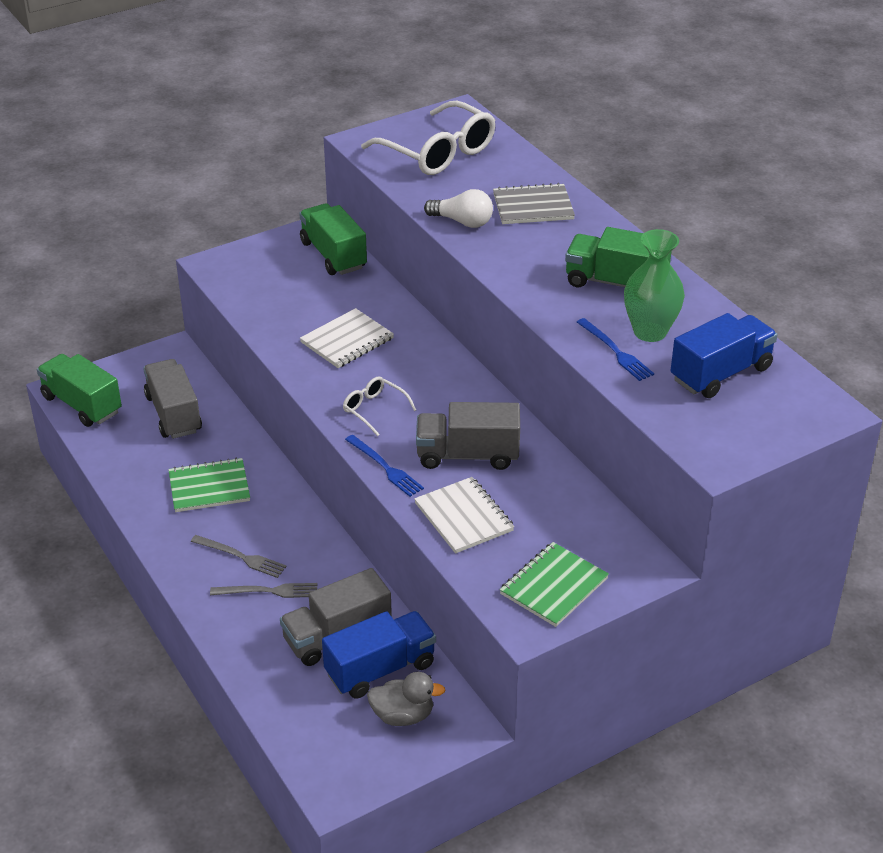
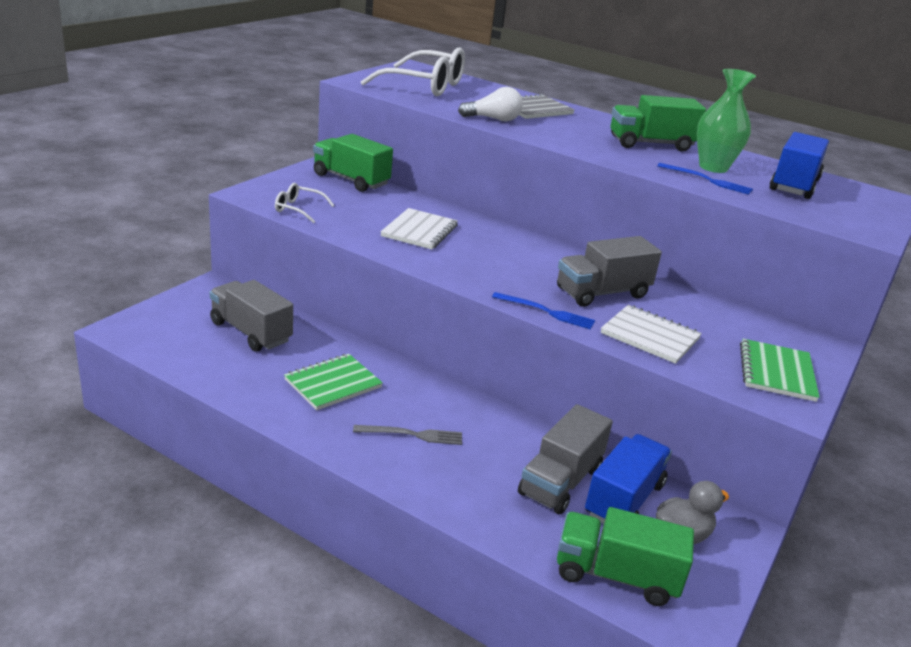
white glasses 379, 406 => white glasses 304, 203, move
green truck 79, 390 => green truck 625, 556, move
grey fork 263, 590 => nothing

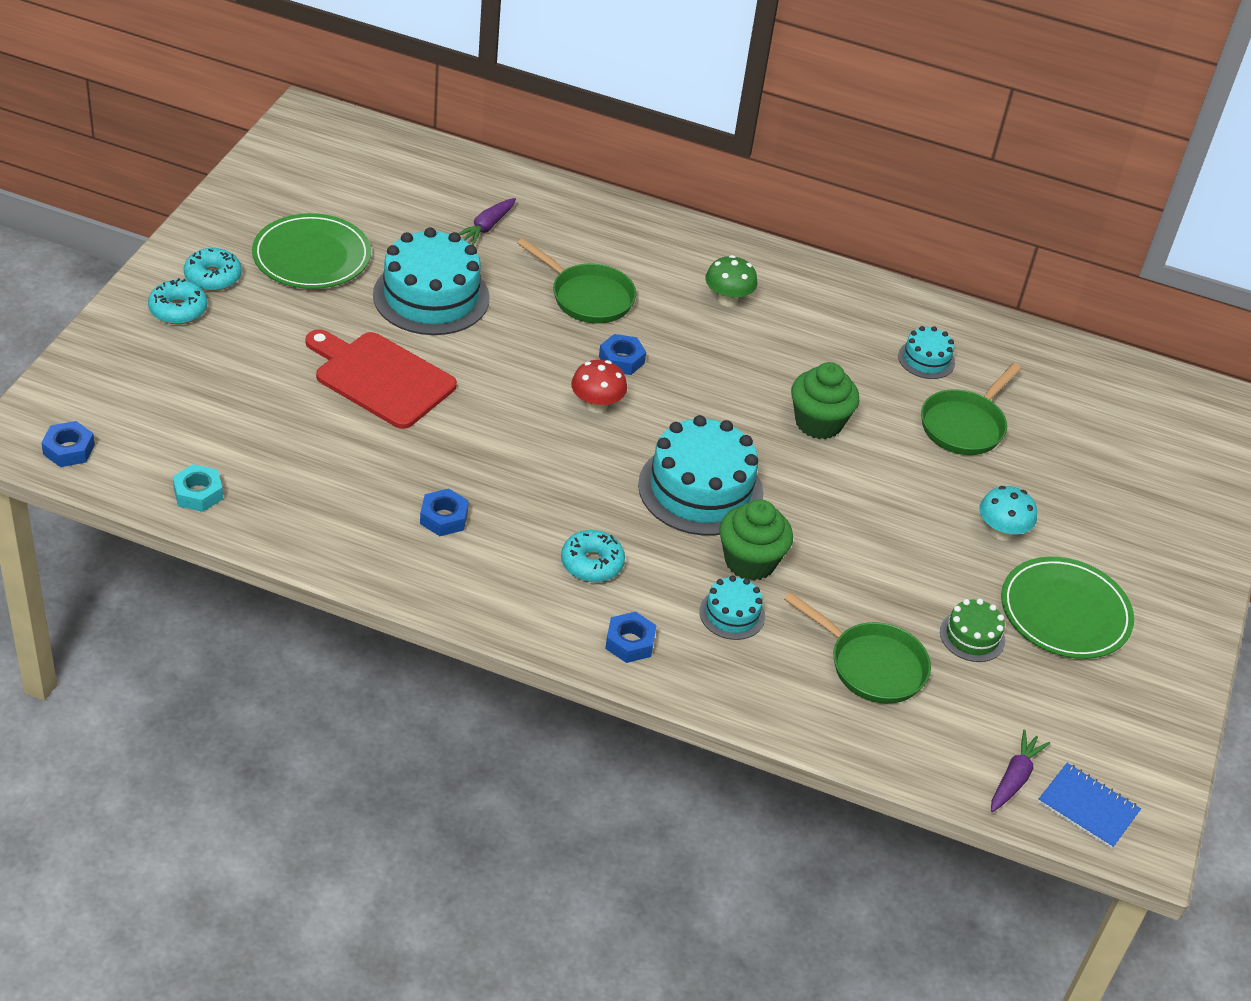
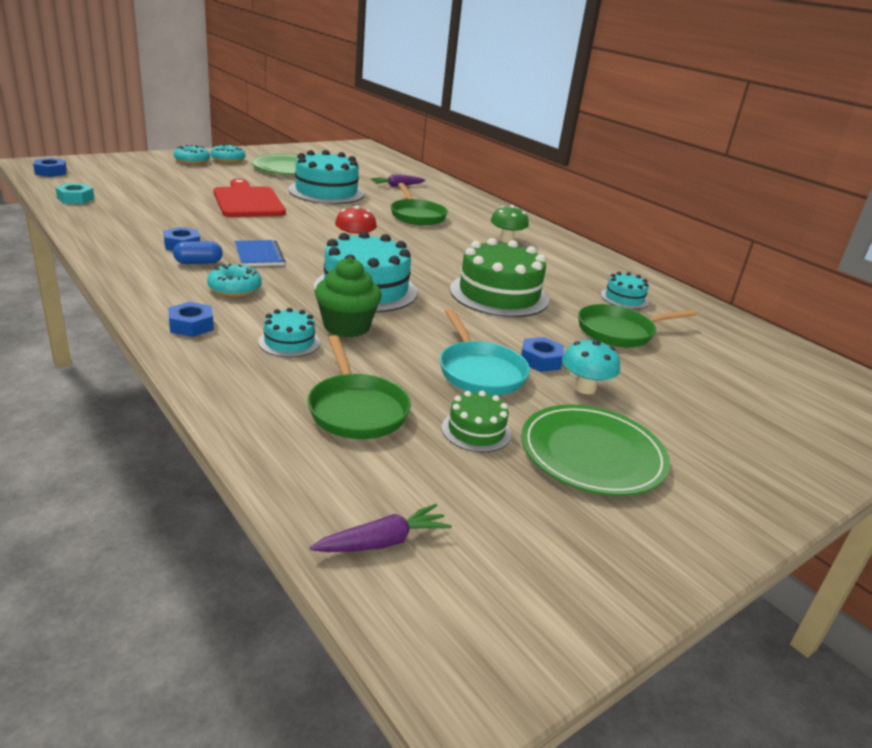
nothing => blue capsule 198, 252
blue notebook 1089, 806 => blue notebook 260, 253, move
nothing => turquoise pan 485, 352
green cupcake 825, 400 => green cake 499, 277
blue nut 622, 354 => blue nut 542, 354, move

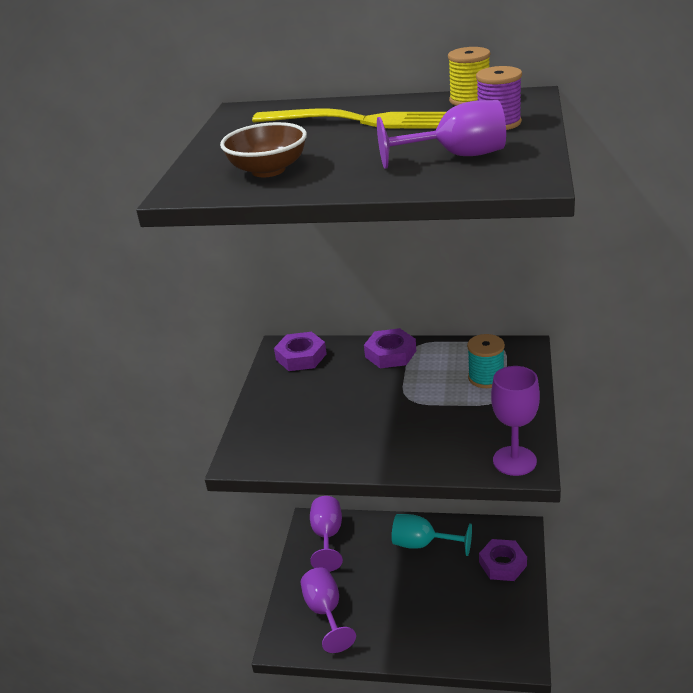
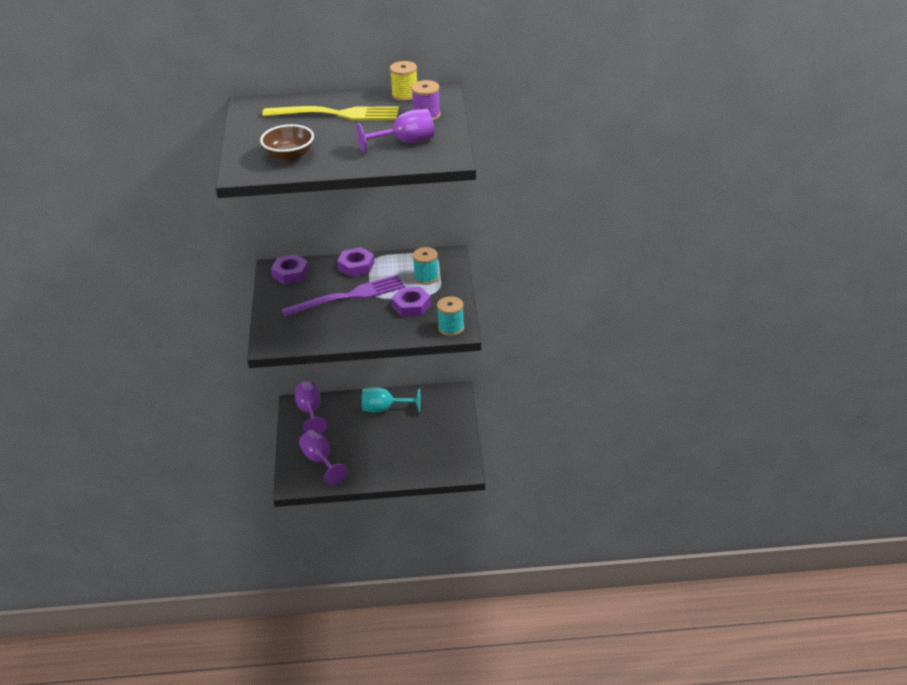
nothing => purple fork 343, 296
purple nut 503, 560 => purple nut 411, 302, move
purple goblet 515, 421 => turquoise spool 450, 316

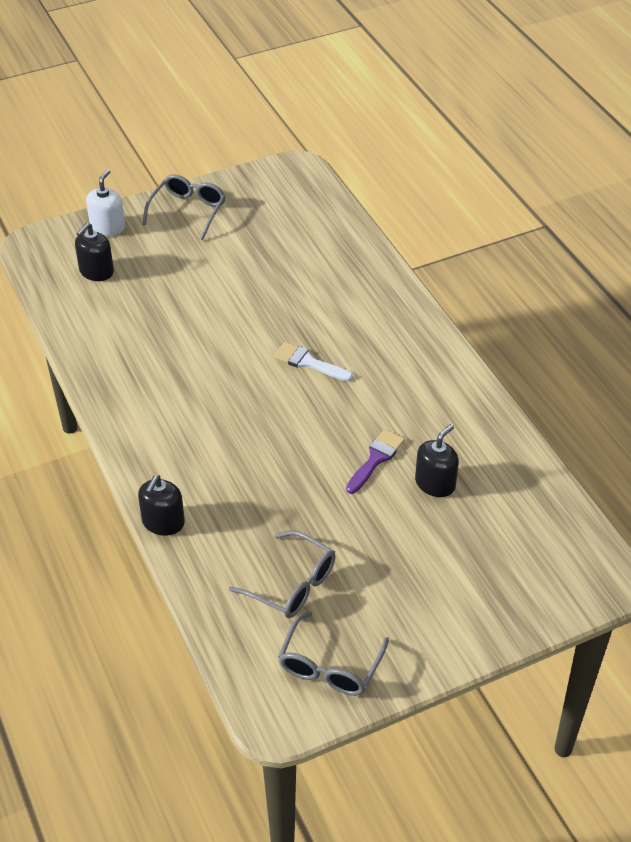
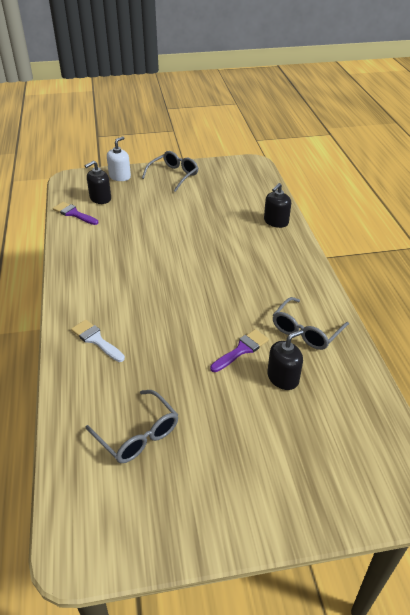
nothing => purple brush 75, 213
white brush 313, 361 => white brush 98, 341, move
black soap dispenser 161, 505 => black soap dispenser 277, 205, move
grey glasses 333, 653 => grey glasses 311, 323, move

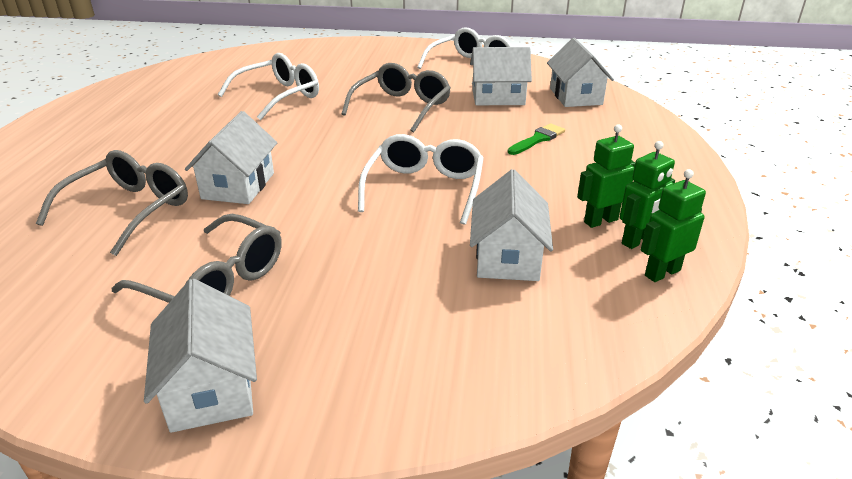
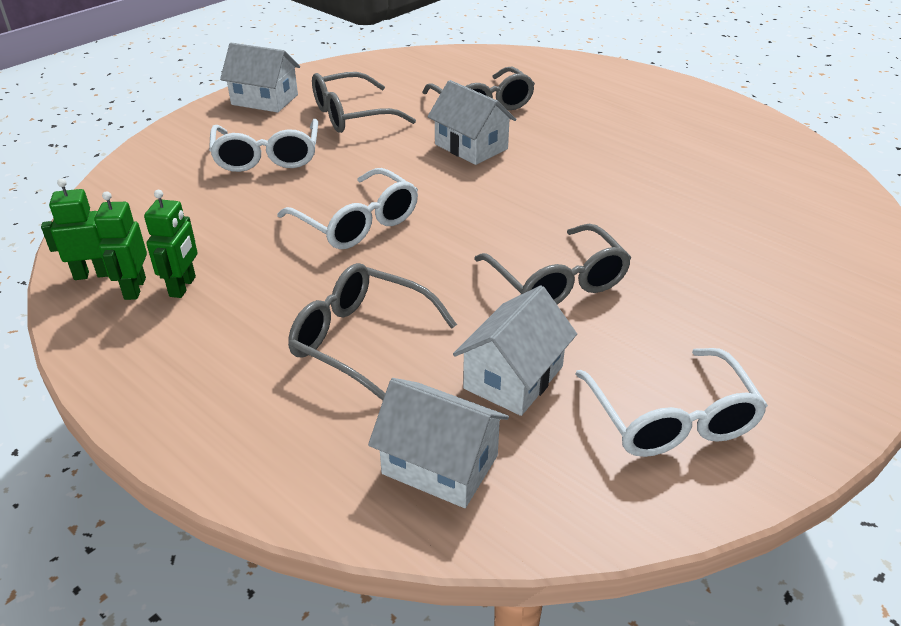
green robot 673, 225 => green robot 74, 229, 105 degrees counterclockwise
white glasses 268, 86 => white glasses 263, 145, move
green brush 536, 139 => grey glasses 372, 331
white house 511, 225 => nothing

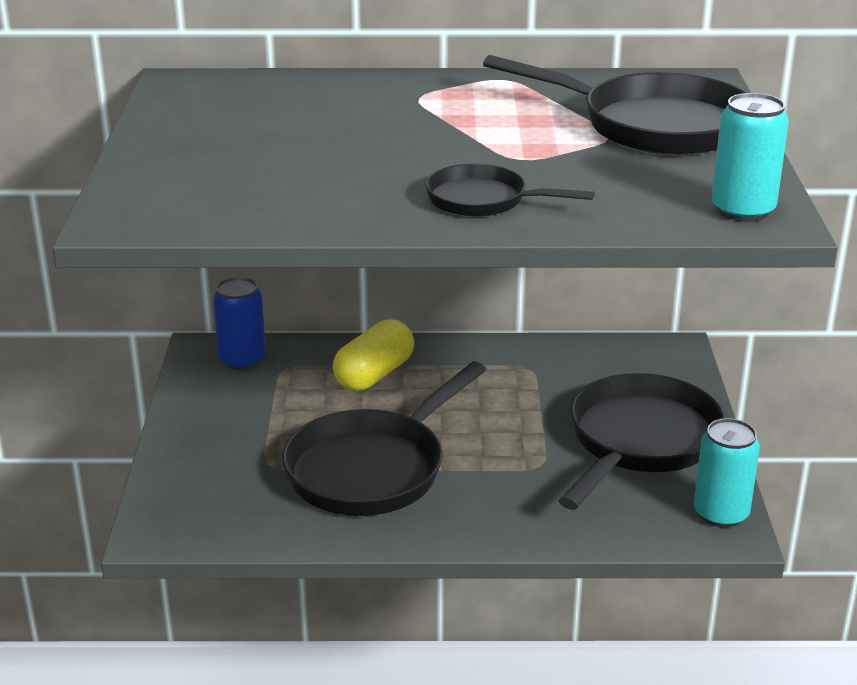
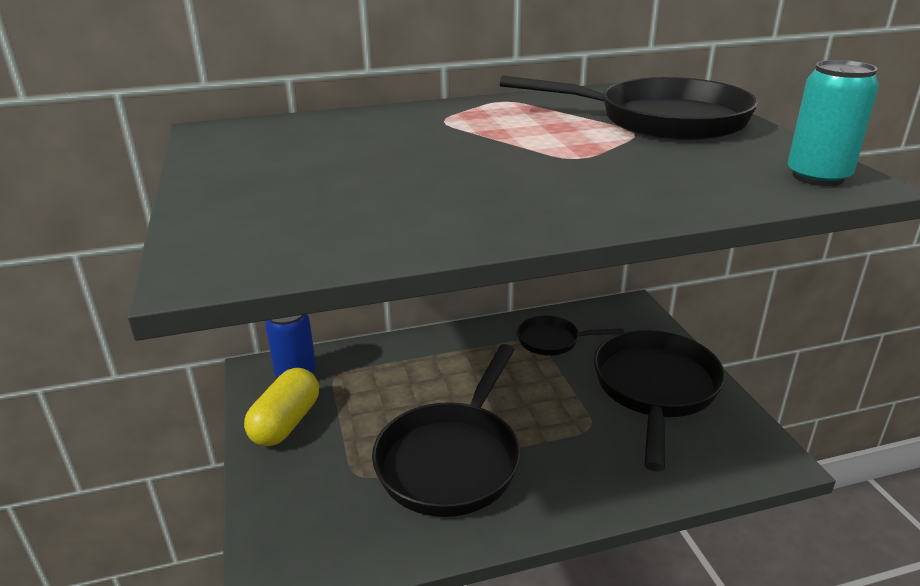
yellow capsule 374, 355 => yellow capsule 281, 407, move
black pan 510, 190 => black pan 570, 336, move
turquoise can 727, 473 => nothing

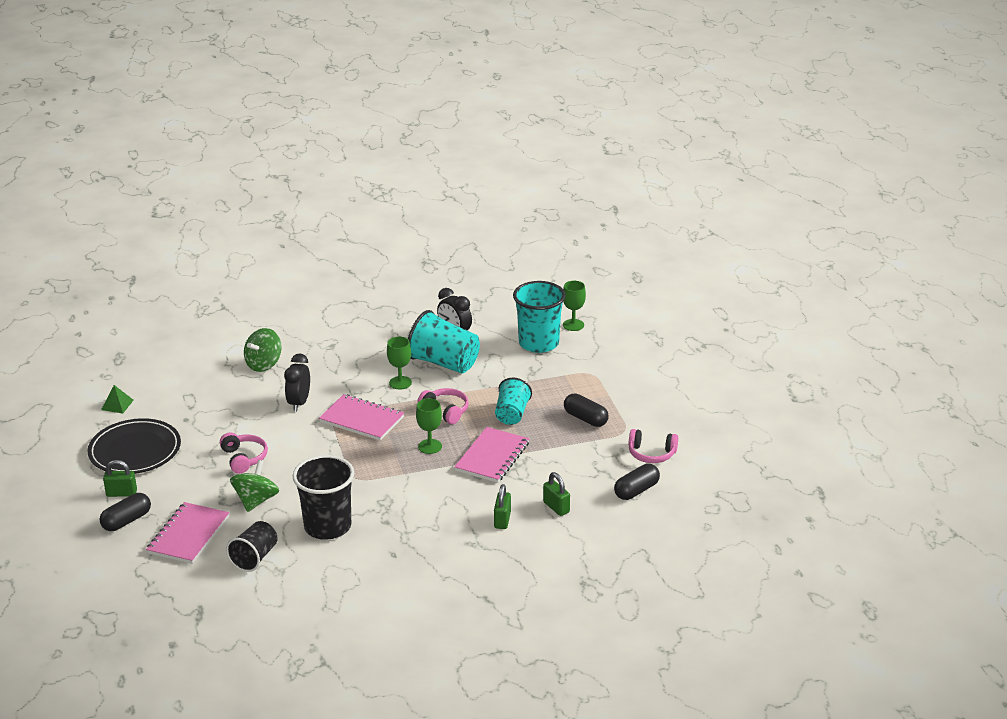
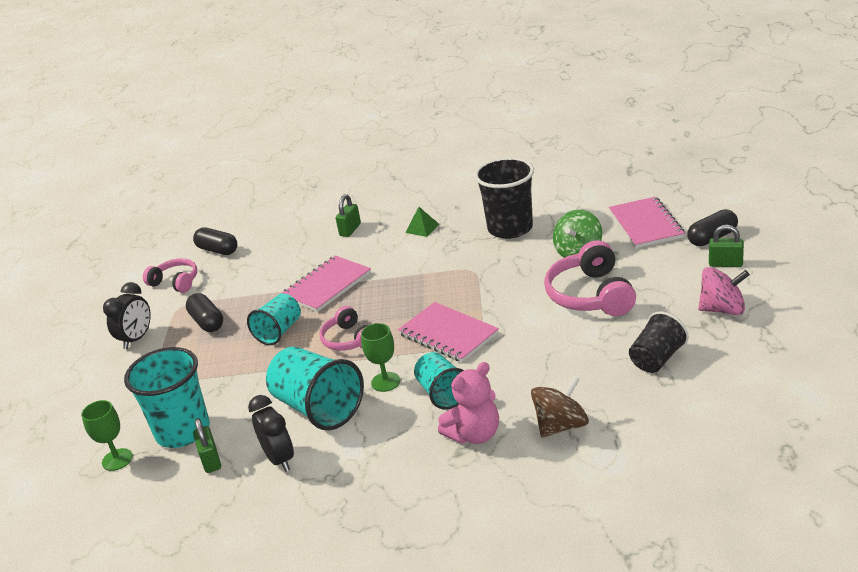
black clock 297, 382 => black clock 127, 315, move
black capsule 637, 482 => black capsule 215, 241, 60 degrees clockwise
green padlock 556, 494 => green padlock 207, 445, move
green pyramid 117, 399 => green pyramid 422, 222, move
nothing => turquoise cup 439, 380
nothing => pink teddy bear 468, 403
green spinning top 262, 350 => brown spinning top 560, 407
pink headphones 244, 453 => pink headphones 590, 278, x1.63
pink notebook 187, 533 => pink notebook 647, 222, 45 degrees counterclockwise
black cup 252, 546 => black cup 659, 342, move
black plate 134, 446 => pink spinning top 724, 291
green goblet 429, 426 => nothing

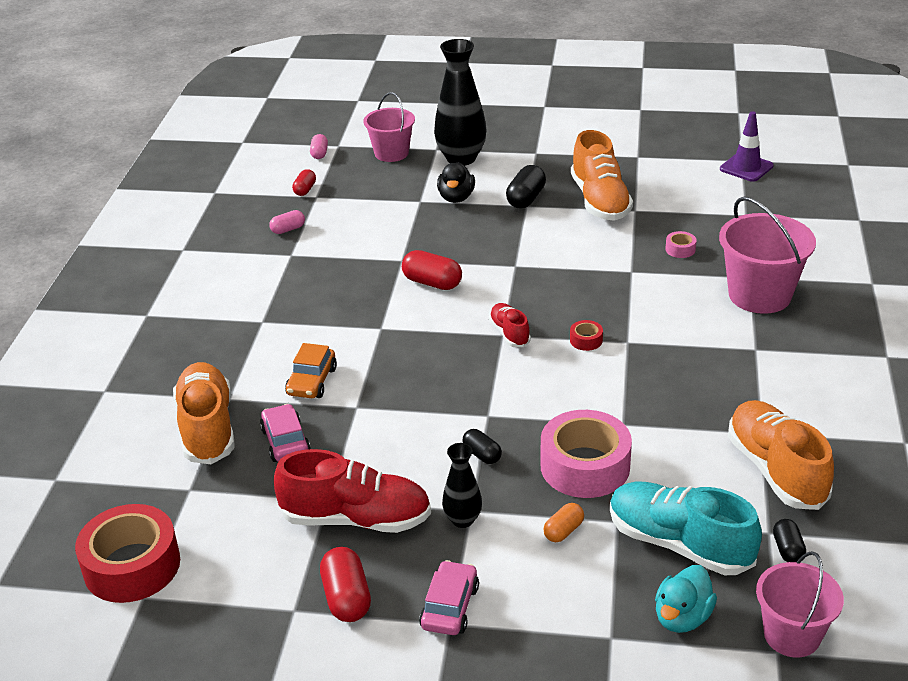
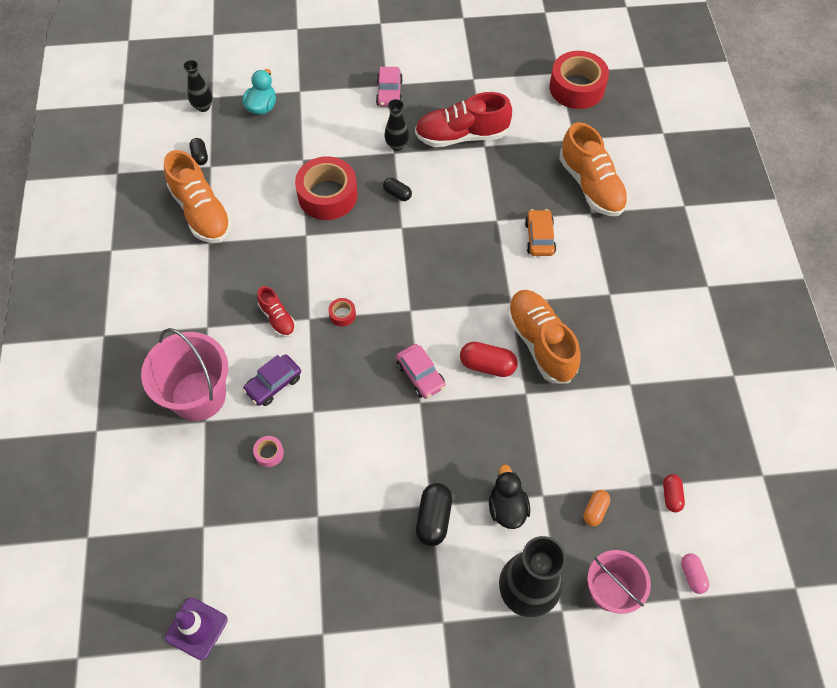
pink bucket 800, 604 => black vase 198, 86
nothing => purple car 272, 380
red shoe 510, 325 => red shoe 276, 311, move
pink tape 586, 454 => red tape 326, 188
pink car 285, 433 => pink car 420, 371, move
orange shoe 602, 175 => orange shoe 544, 337, move
orange capsule 563, 522 => orange capsule 597, 508, move
pink capsule 287, 222 => nothing
red capsule 345, 584 => nothing
turquoise shoe 686, 528 => nothing

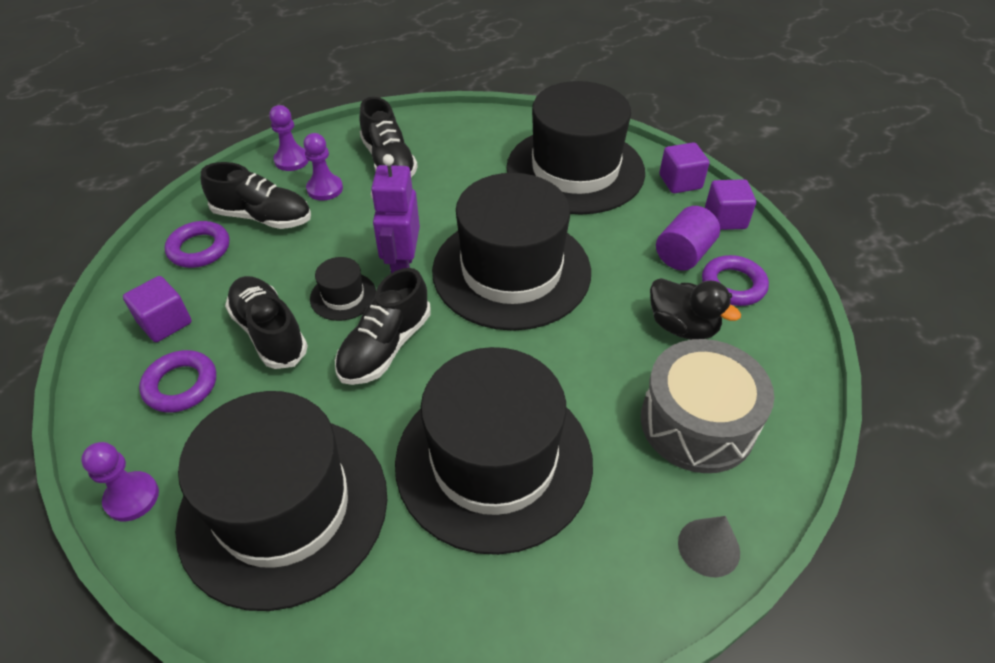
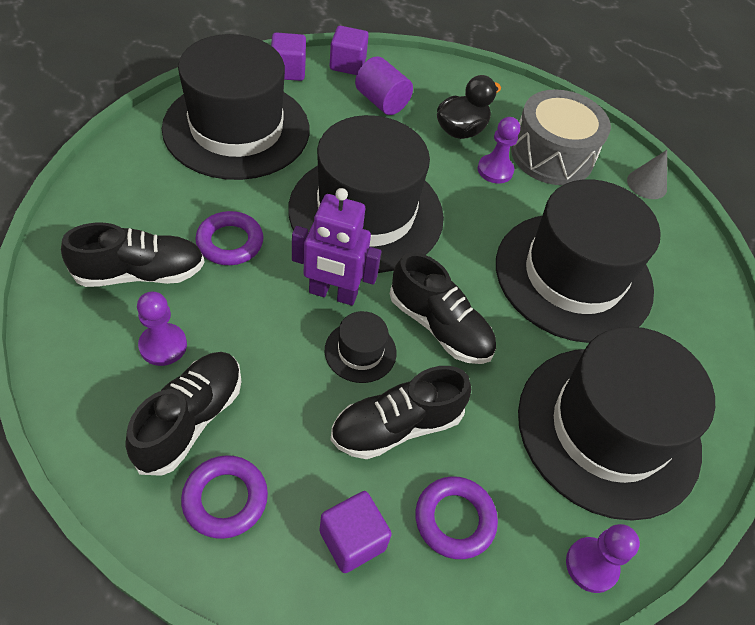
purple ring 735, 280 => purple ring 229, 238, move
purple pawn 289, 138 => purple pawn 499, 150, move

